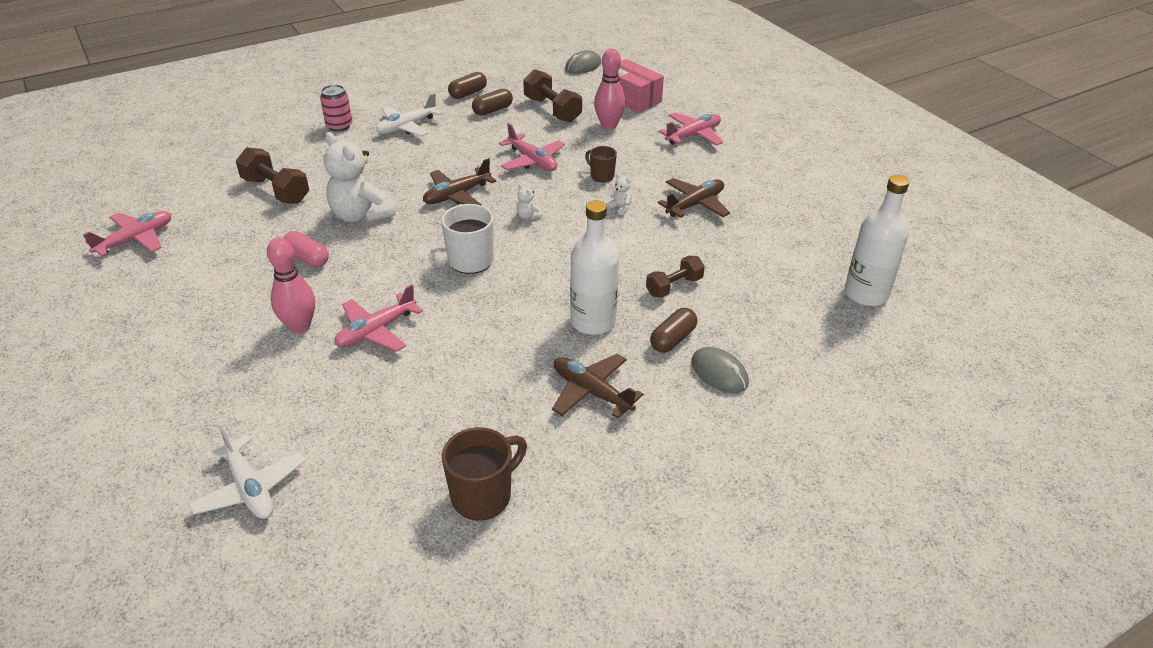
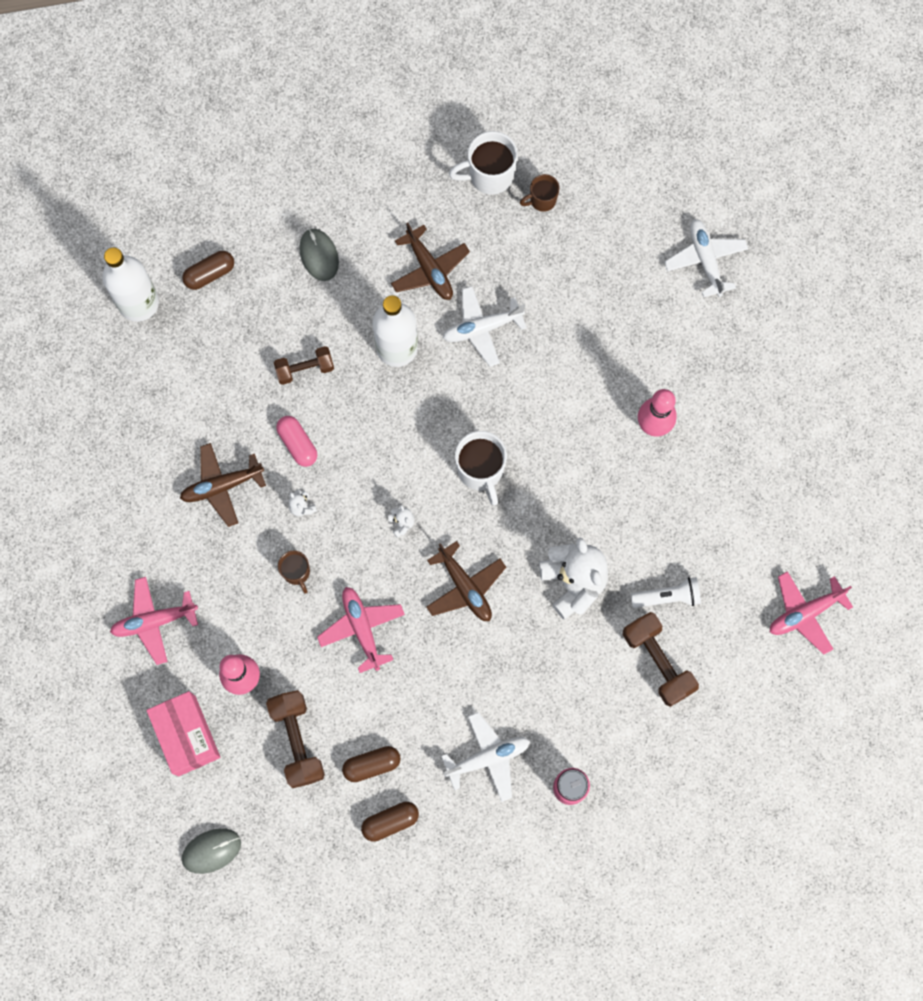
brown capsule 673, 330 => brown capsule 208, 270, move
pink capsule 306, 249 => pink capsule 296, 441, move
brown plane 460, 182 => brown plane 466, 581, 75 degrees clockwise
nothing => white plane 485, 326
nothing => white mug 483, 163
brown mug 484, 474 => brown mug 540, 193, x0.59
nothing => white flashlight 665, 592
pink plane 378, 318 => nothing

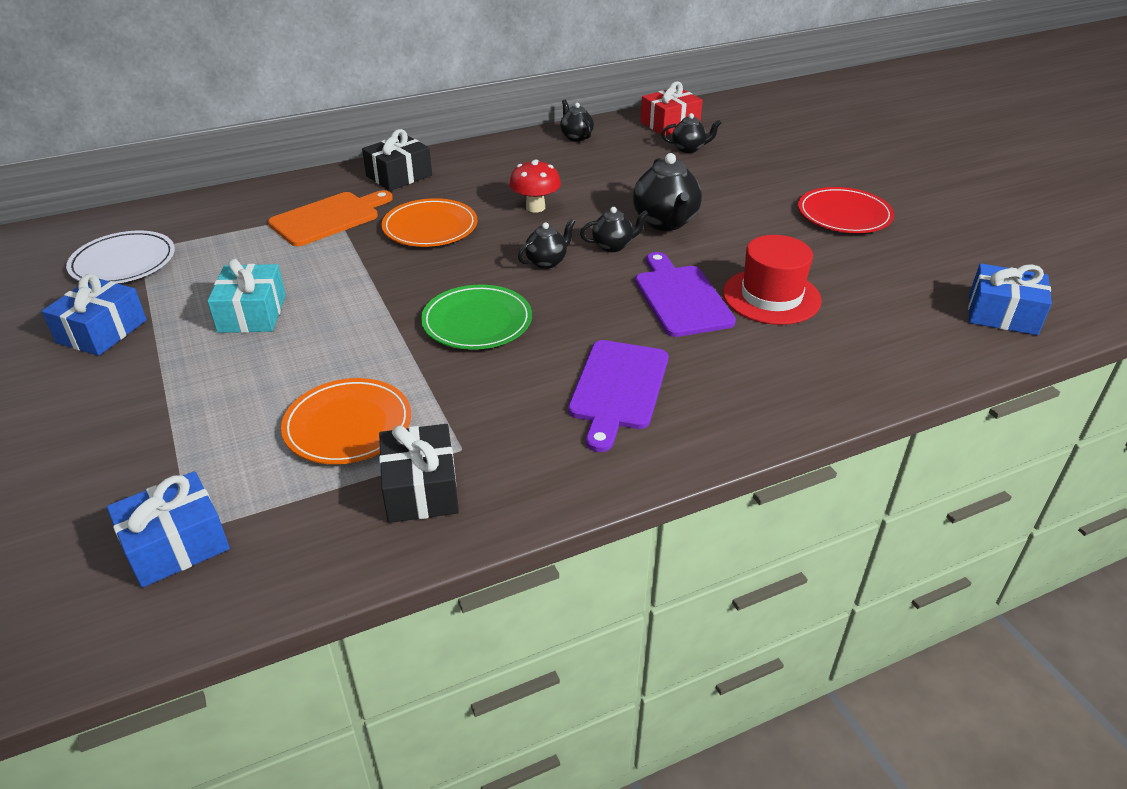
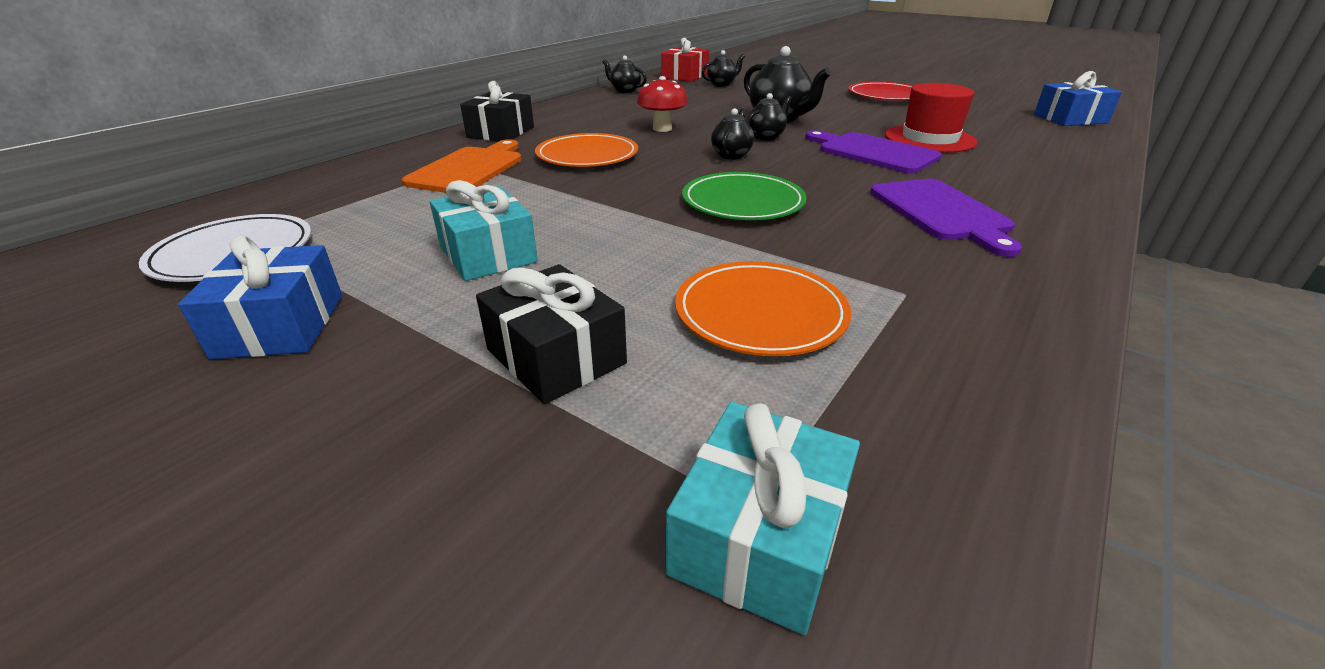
black gift 419, 473 => black gift 551, 334, move
blue gift 168, 529 => turquoise gift 763, 518

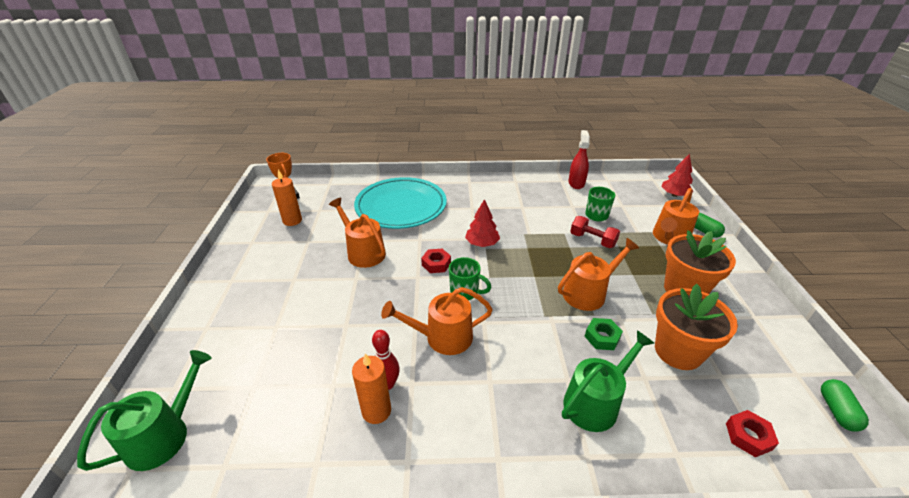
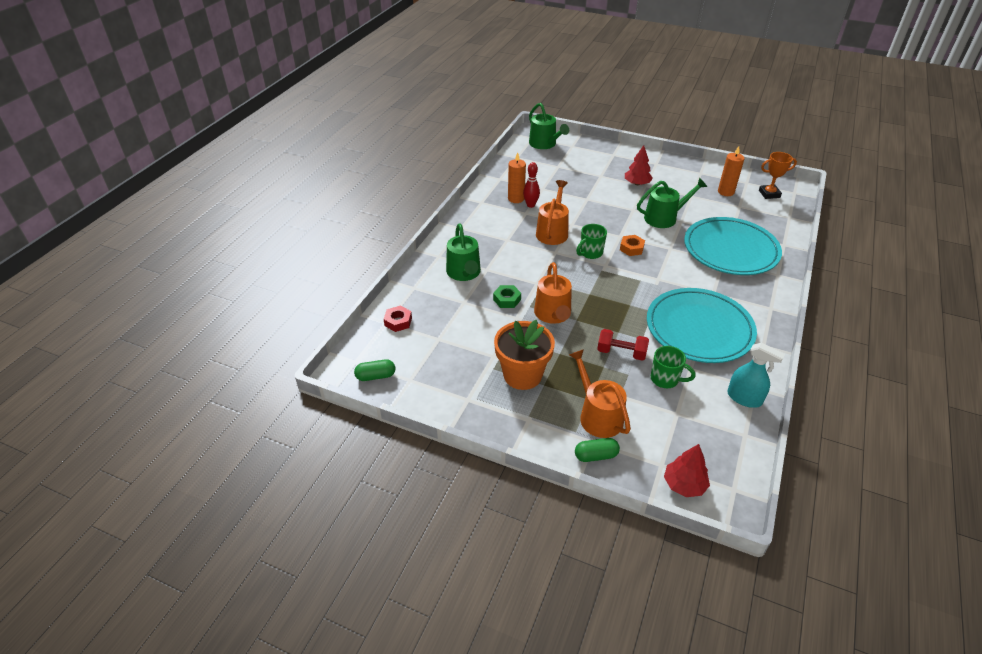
green capsule 845, 405 => green capsule 374, 370, 45 degrees counterclockwise
red dumbbell 595, 232 => red dumbbell 623, 345, 45 degrees clockwise
red nut 436, 261 => orange nut 632, 245
red tree 482, 223 => red tree 639, 165, move
orange watering can 357, 233 => green watering can 672, 203
nothing => turquoise plate 702, 325
red spray bottle 579, 159 => turquoise spray bottle 756, 375
orange flower pot 696, 327 => nothing

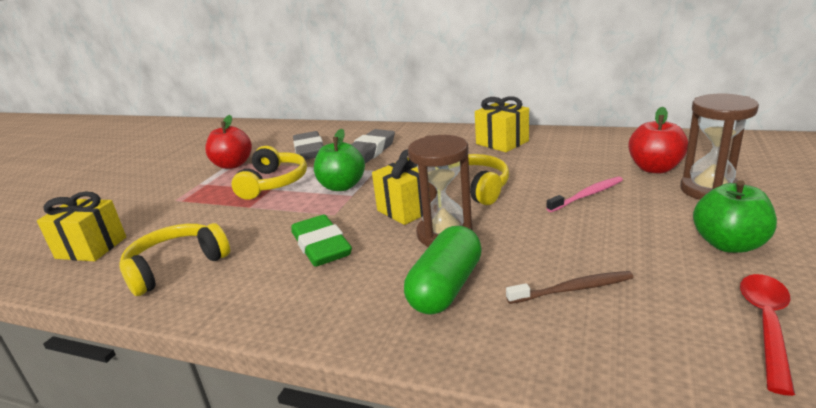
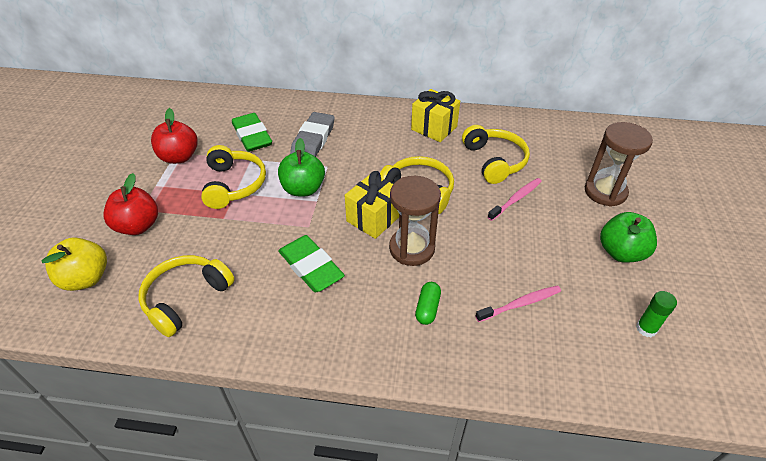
yellow gift 81, 226 => yellow apple 74, 264
red apple 658, 140 => red apple 130, 204, move
grey eraser 308, 145 => green eraser 252, 132
green capsule 443, 270 => green capsule 428, 303, x0.53
nothing => yellow headphones 496, 154
brown toothbrush 570, 287 => pink toothbrush 518, 303
red spoon 767, 335 => green glue stick 656, 314

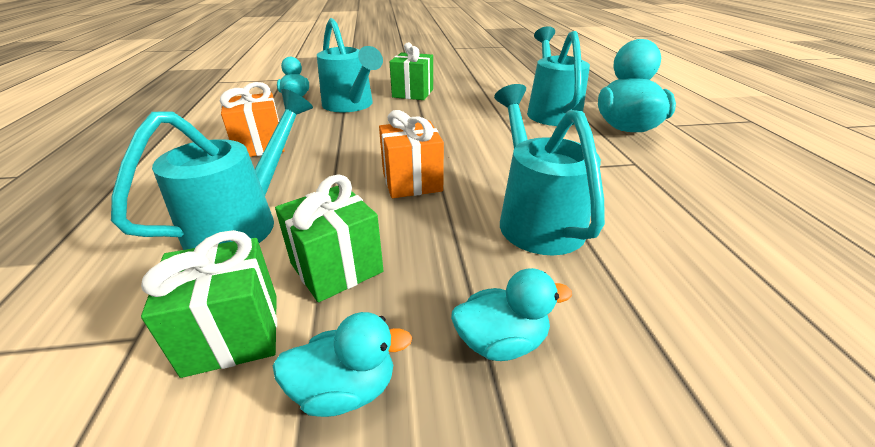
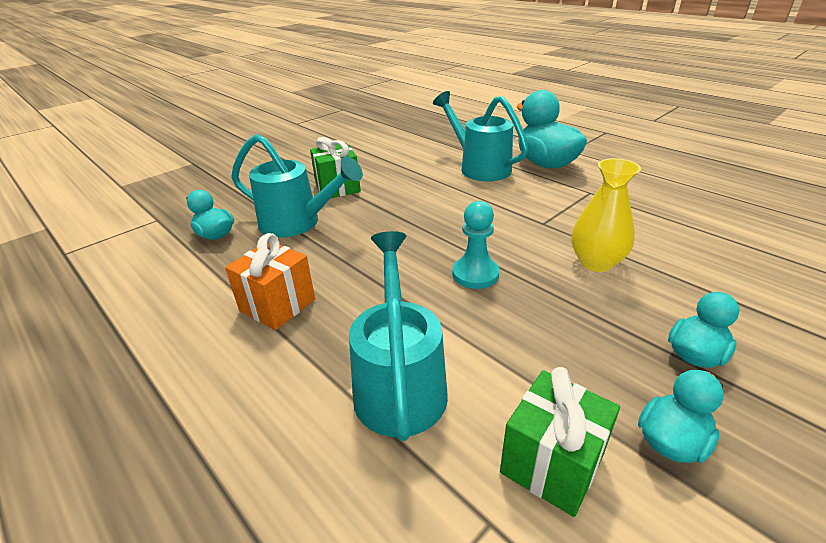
orange gift 411, 154 => turquoise pawn 475, 245
turquoise watering can 549, 169 => yellow vase 606, 215
green gift 329, 238 => nothing

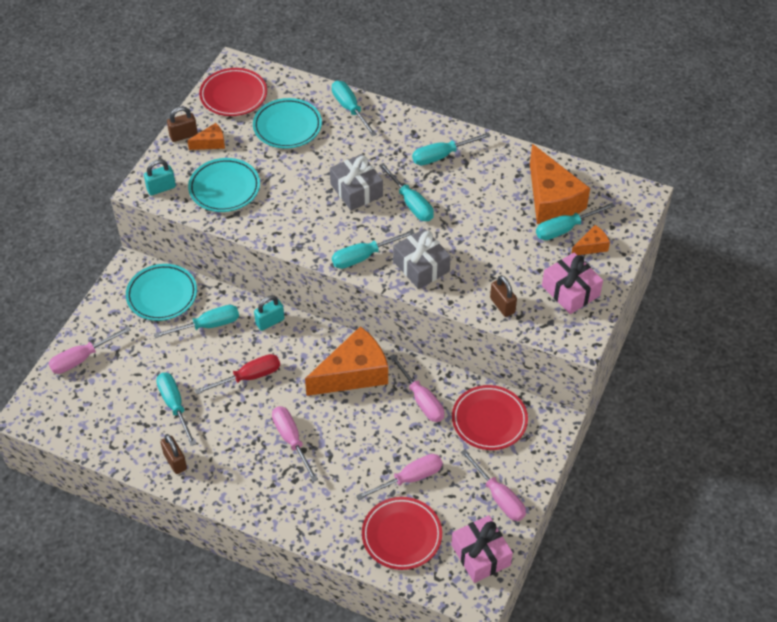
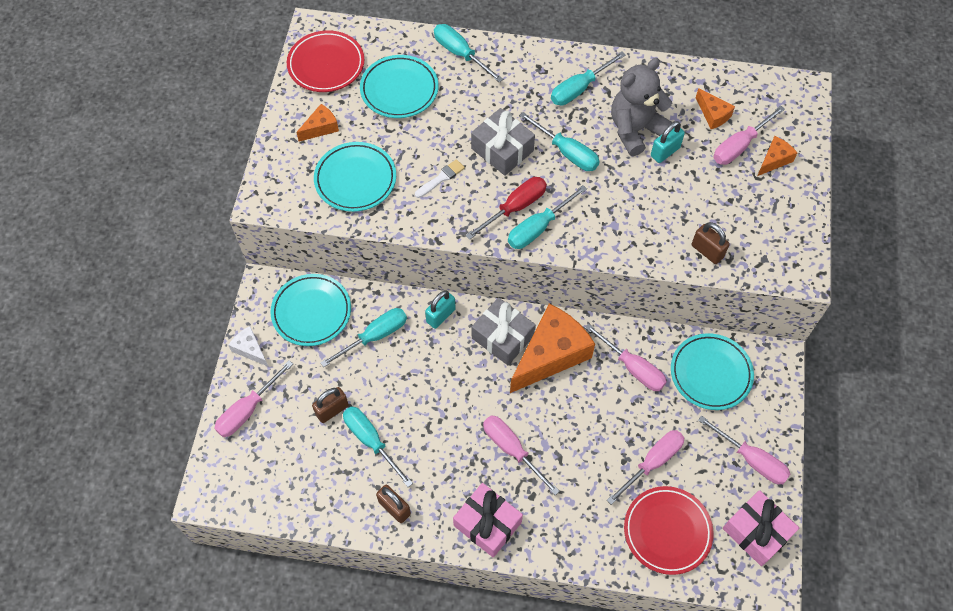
nothing => white cheese 248, 346
brown padlock 182, 124 => brown padlock 330, 405, move
nothing => white brush 440, 178
pink gift 572, 283 => pink gift 488, 520, move
red screwdriver 237, 374 => red screwdriver 506, 208, move
grey gift 422, 258 => grey gift 503, 331, move
nothing => grey teddy bear 642, 107
turquoise padlock 160, 177 => turquoise padlock 668, 142, move
red plate 490, 417 => turquoise plate 712, 371
orange cheese 560, 184 => orange cheese 715, 108, x0.46
turquoise screwdriver 575, 221 => pink screwdriver 749, 135

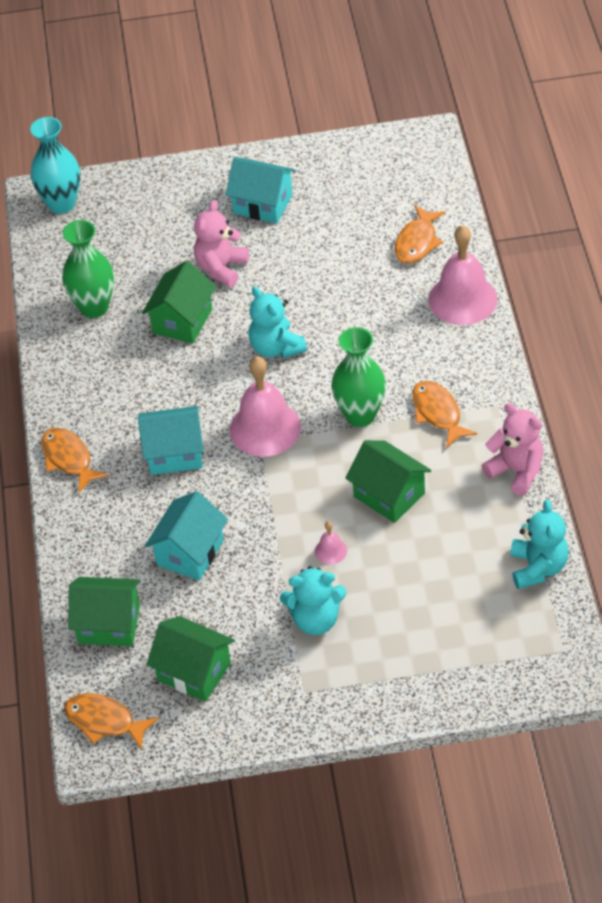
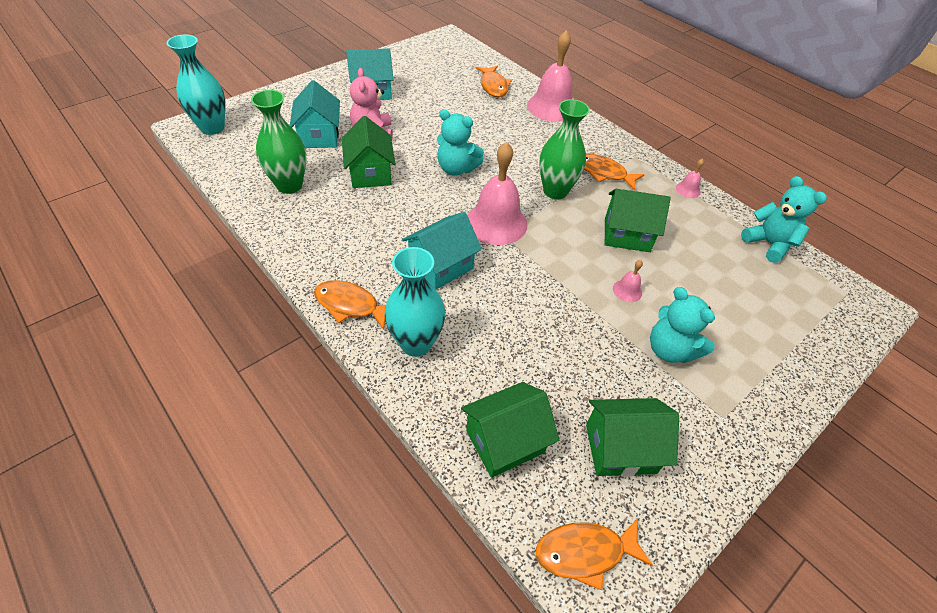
turquoise house 186, 535 => turquoise house 315, 114, move
nothing => turquoise vase 415, 302
turquoise teddy bear 313, 600 => turquoise teddy bear 682, 325, 90 degrees clockwise
pink teddy bear 513, 449 => pink bell 690, 178

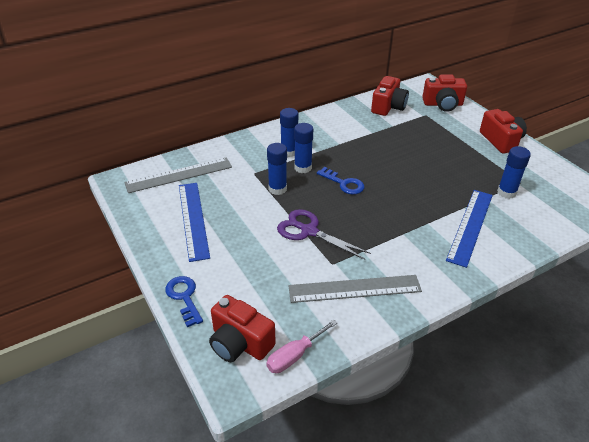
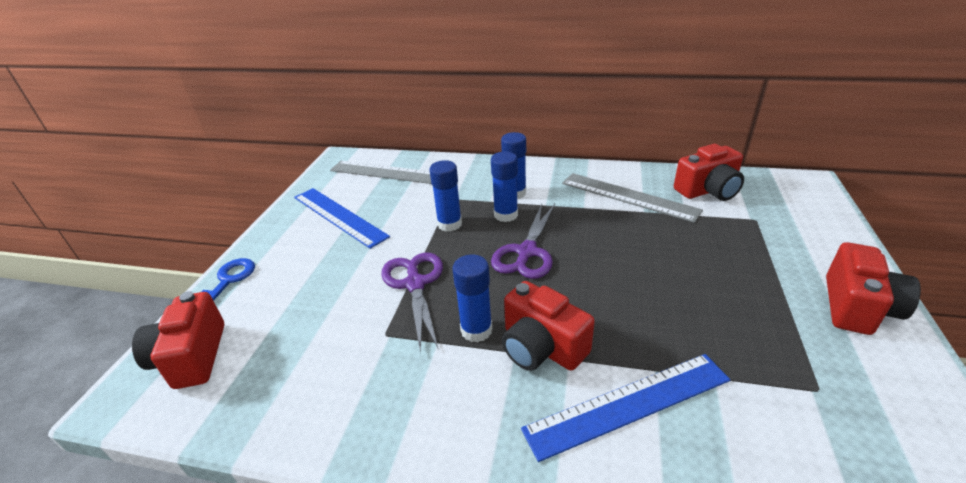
blue ruler 194, 222 => blue ruler 342, 218, 75 degrees counterclockwise
blue glue stick 514, 172 => blue glue stick 472, 299, move
blue key 340, 181 => purple scissors 523, 241
red camera 444, 93 => red camera 548, 326, move
grey ruler 355, 289 => grey ruler 632, 198, move
pink screwdriver 301, 346 => nothing

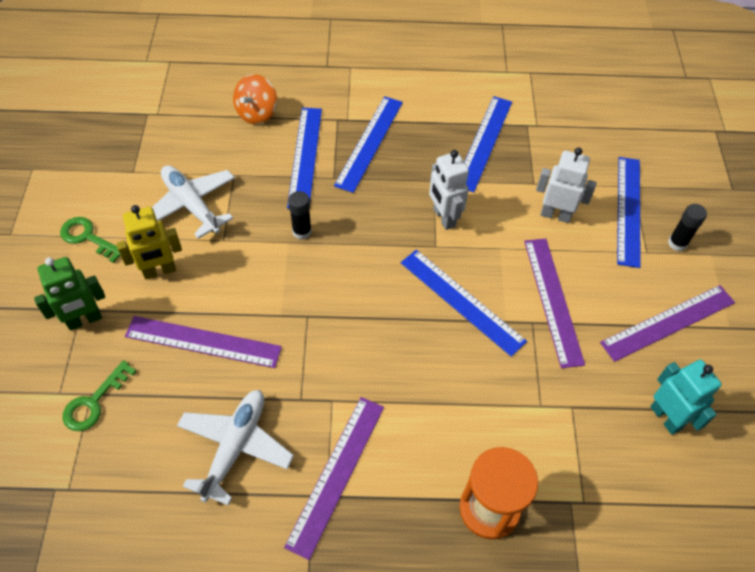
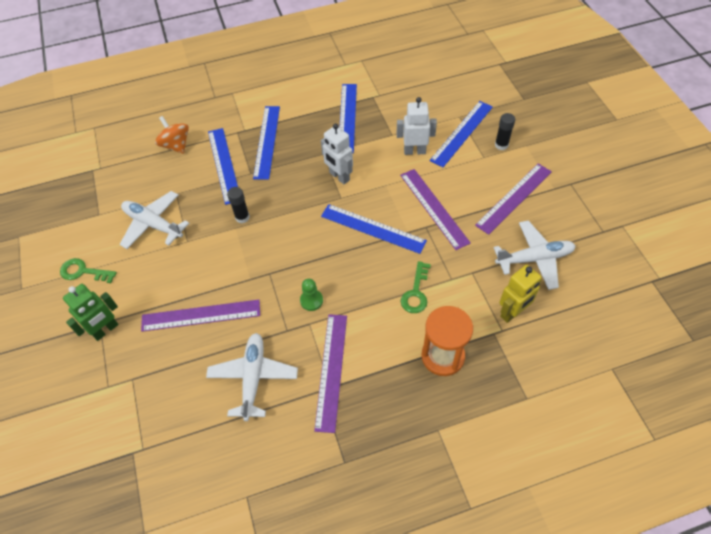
orange spinning top 255, 99 => orange spinning top 172, 135, 135 degrees clockwise
nothing => green pawn 311, 295
green key 100, 395 => green key 415, 287, move
blue ruler 629, 212 => blue ruler 461, 134, 45 degrees clockwise
turquoise robot 686, 397 => white plane 535, 255
yellow robot 149, 242 => yellow robot 520, 294, move

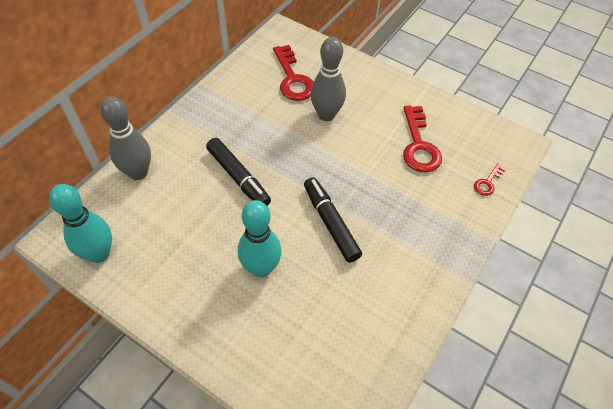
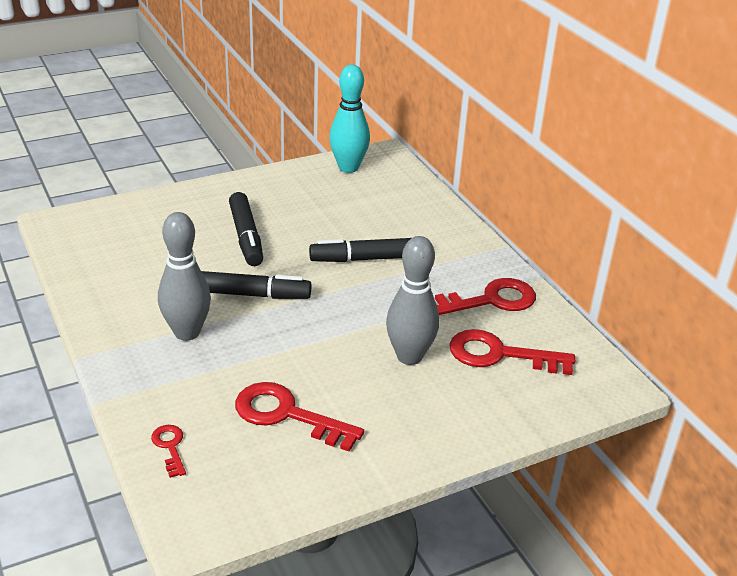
grey bowling pin 125, 138 => grey bowling pin 184, 276, move
turquoise bowling pin 260, 238 => black marker 246, 229
nothing => red key 485, 296

